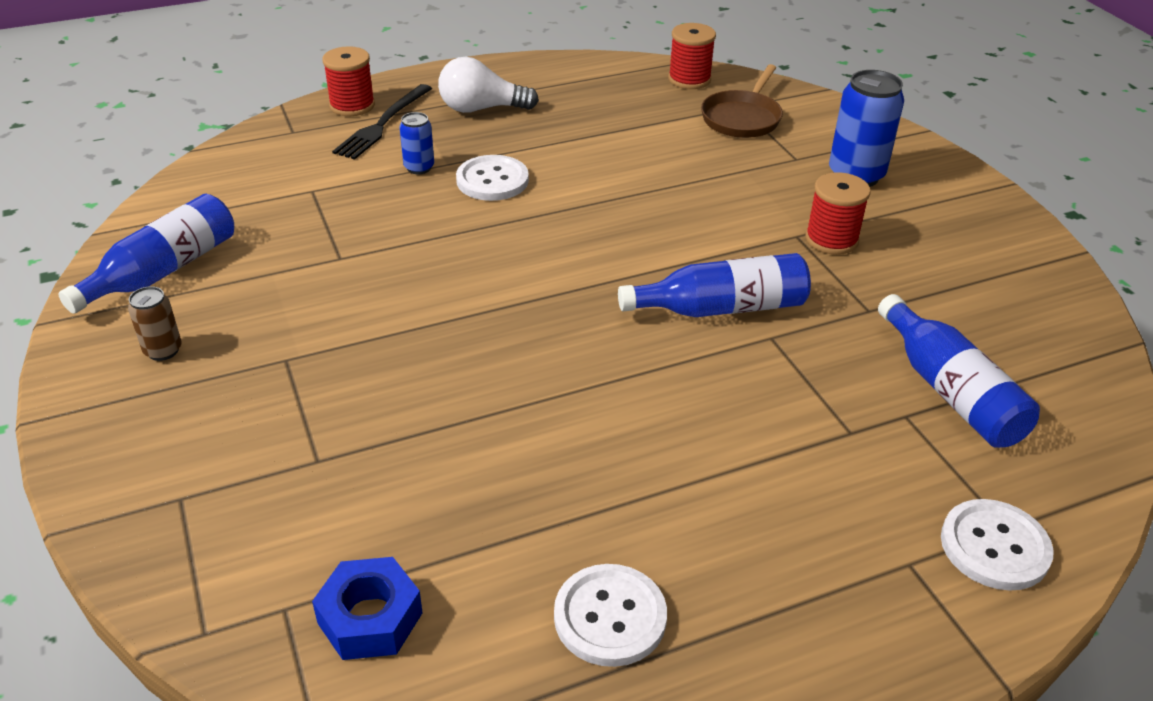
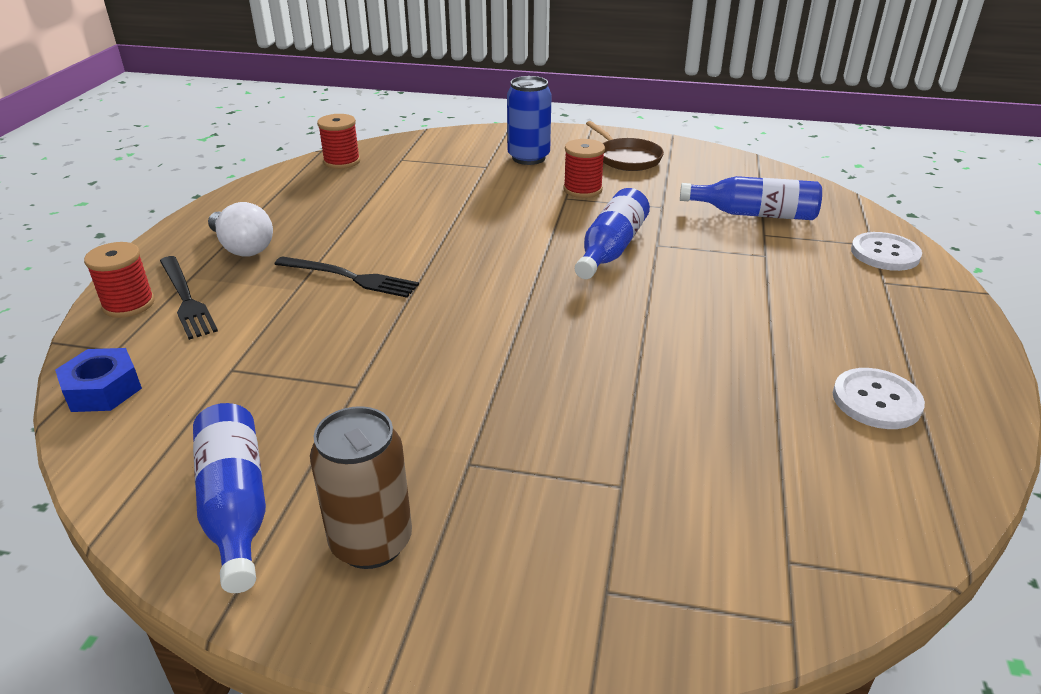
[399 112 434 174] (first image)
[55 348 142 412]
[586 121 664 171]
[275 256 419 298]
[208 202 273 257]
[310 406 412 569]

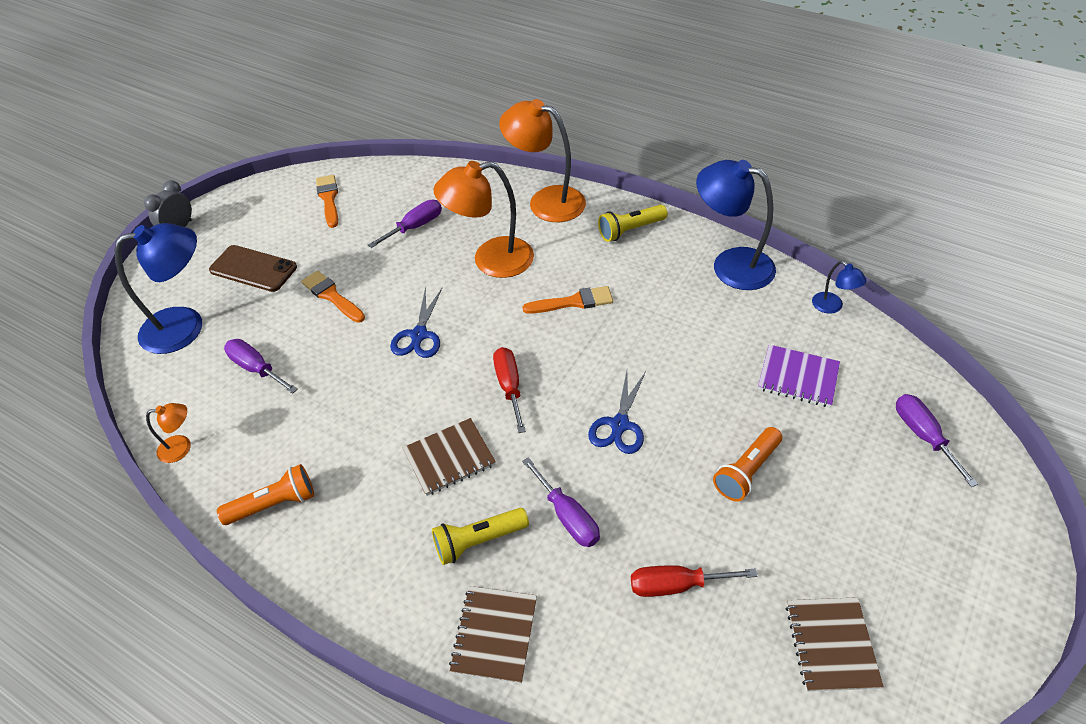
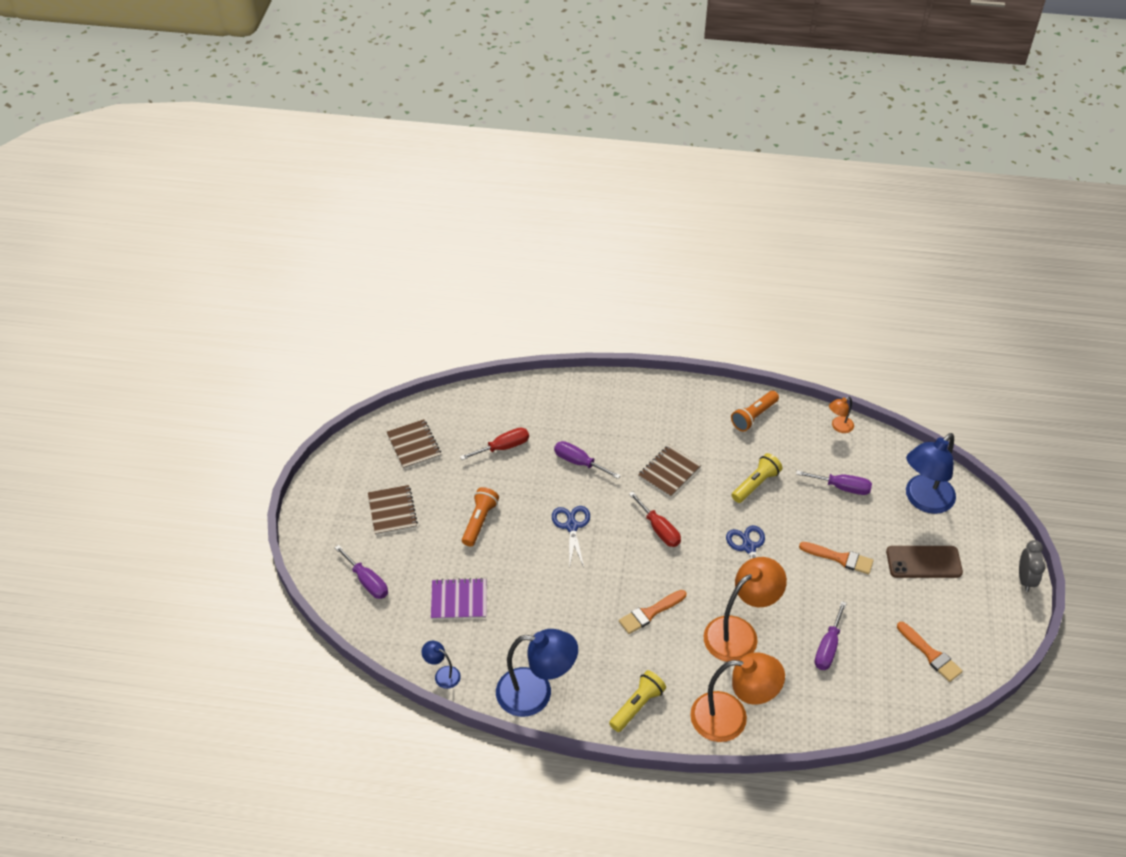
[732 453 782 503]
[368 485 418 535]

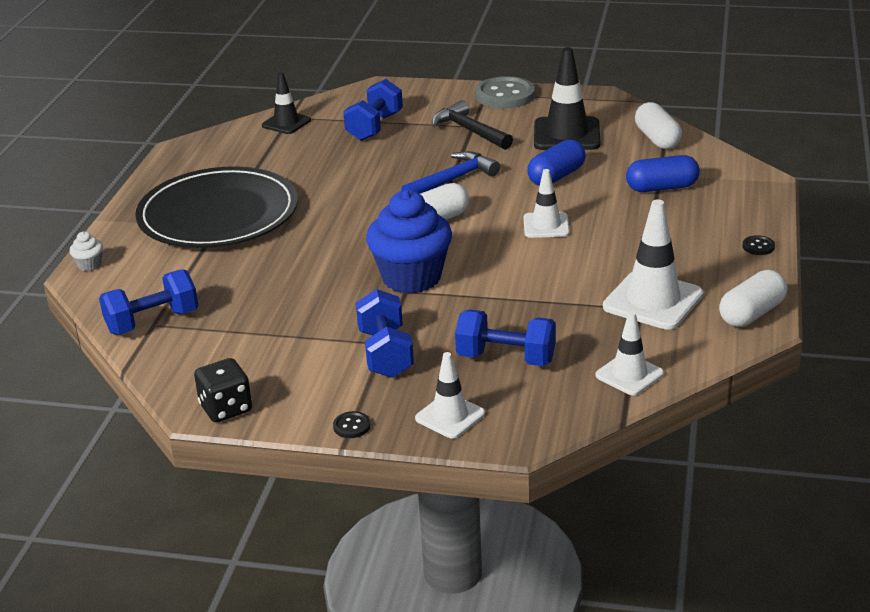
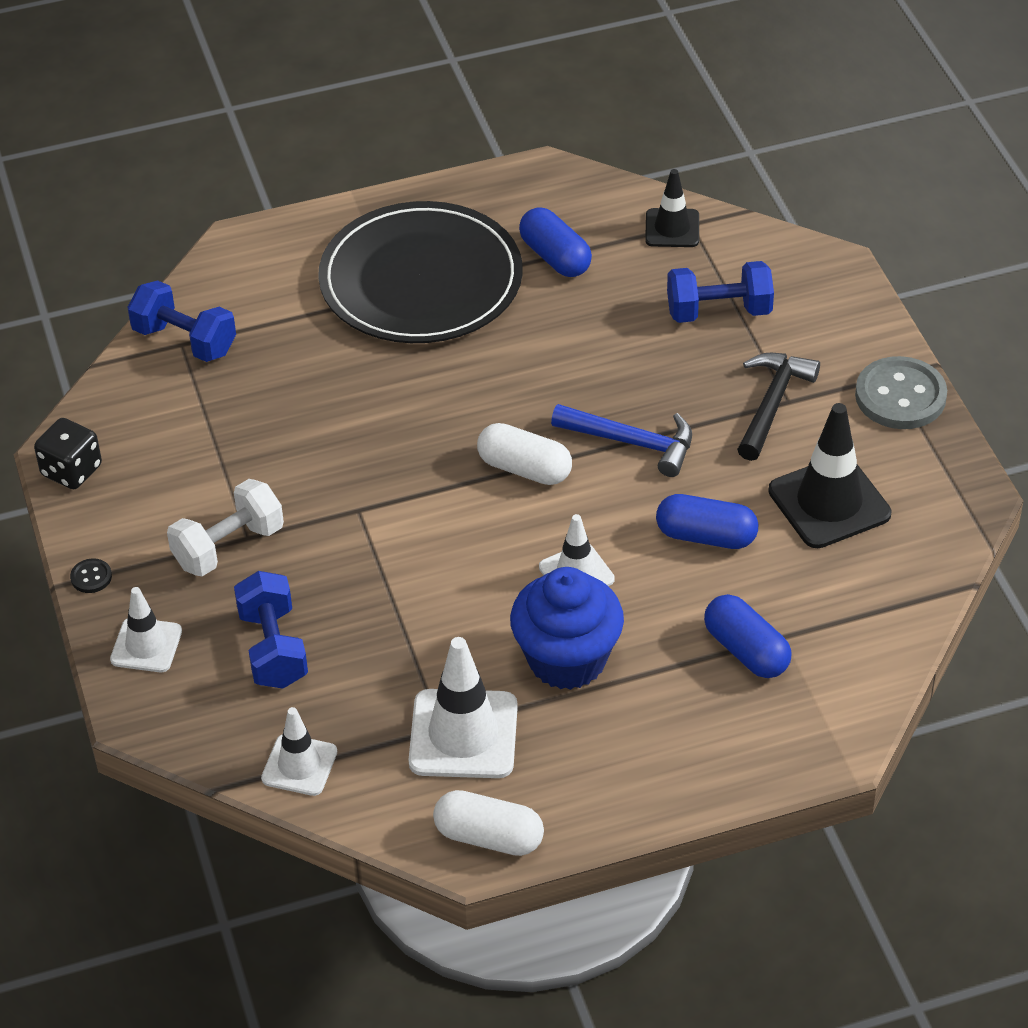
[69 232 103 271] (first image)
[635 102 682 149] (first image)
[742 235 775 255] (first image)
[519 208 592 277]
[510 567 624 690]
[167 479 284 576]

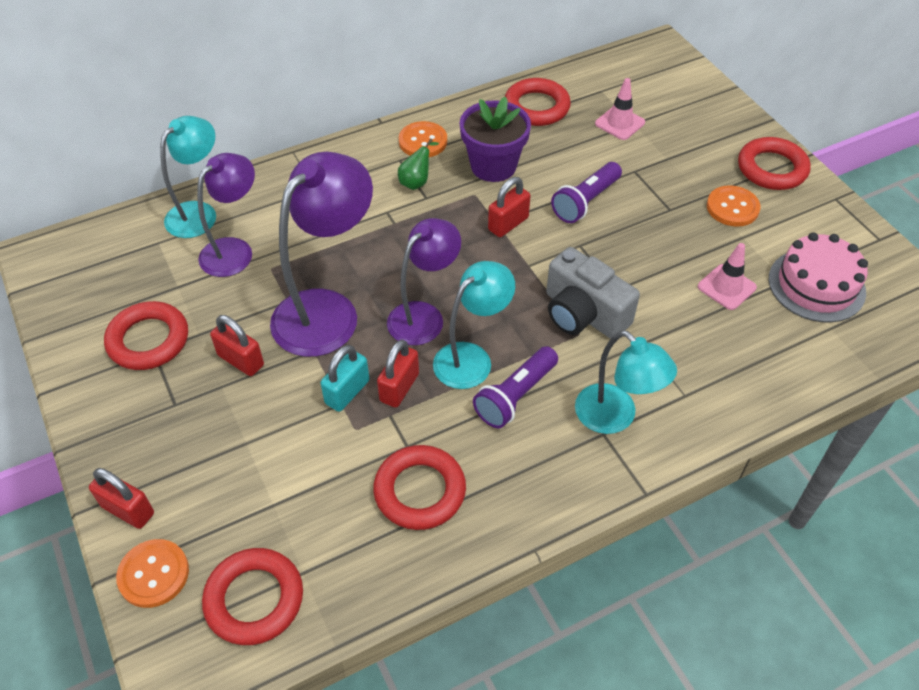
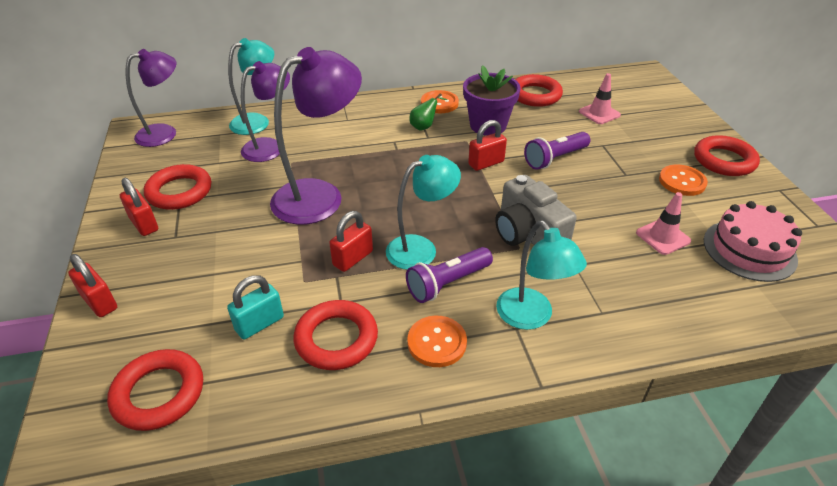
[407 316 467 367]
[120 178 158 236]
[227 275 284 339]
[125 49 176 147]

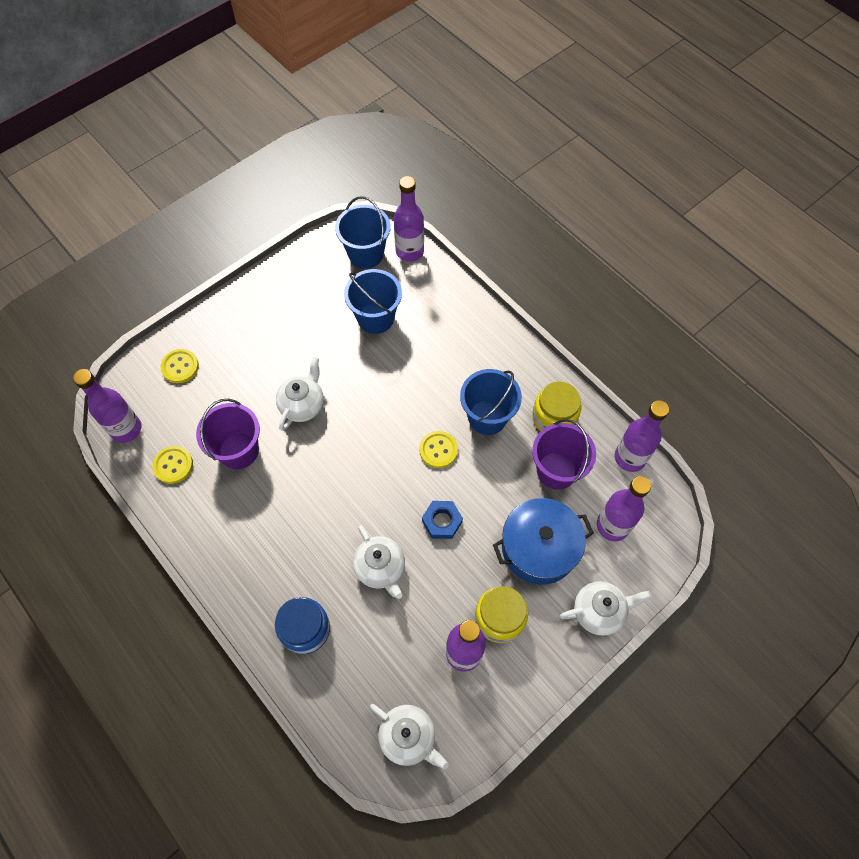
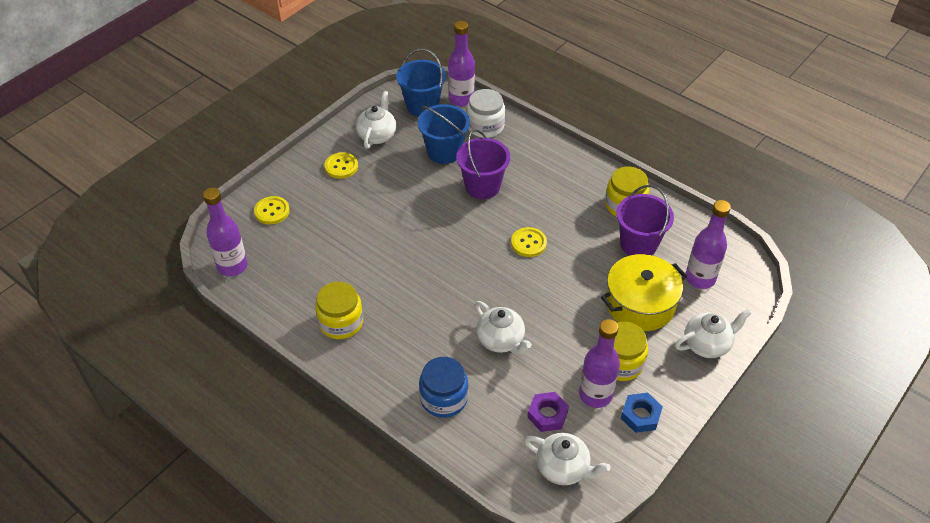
[460 369 522 435] (first image)
[615 400 669 472] (first image)
[315 282 363 339]
[467 89 505 138]
[527 392 569 432]
[325 152 358 179]
[456 129 510 199]
[356 91 396 149]
[621 393 663 433]
[601 254 687 331]

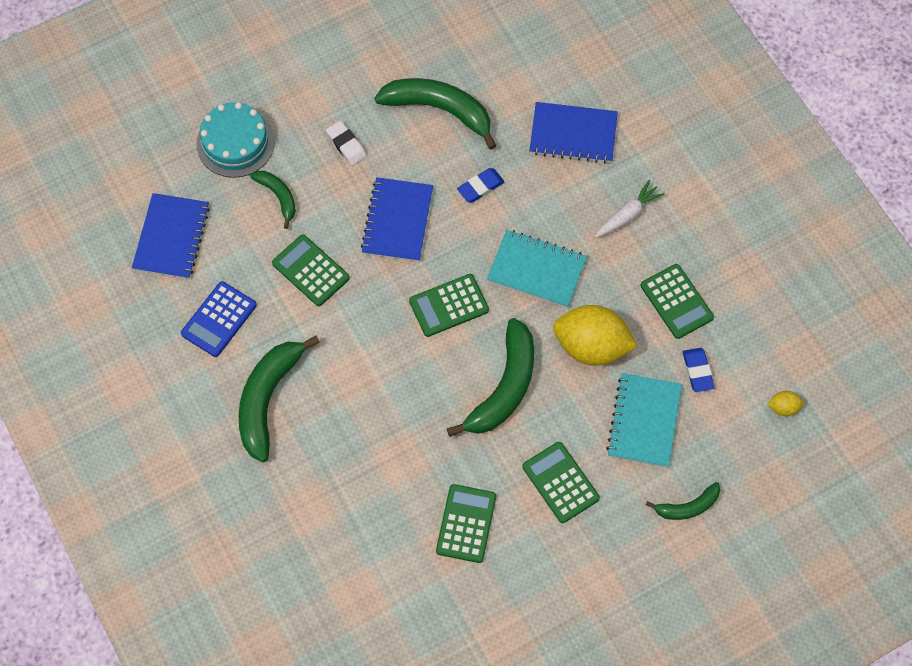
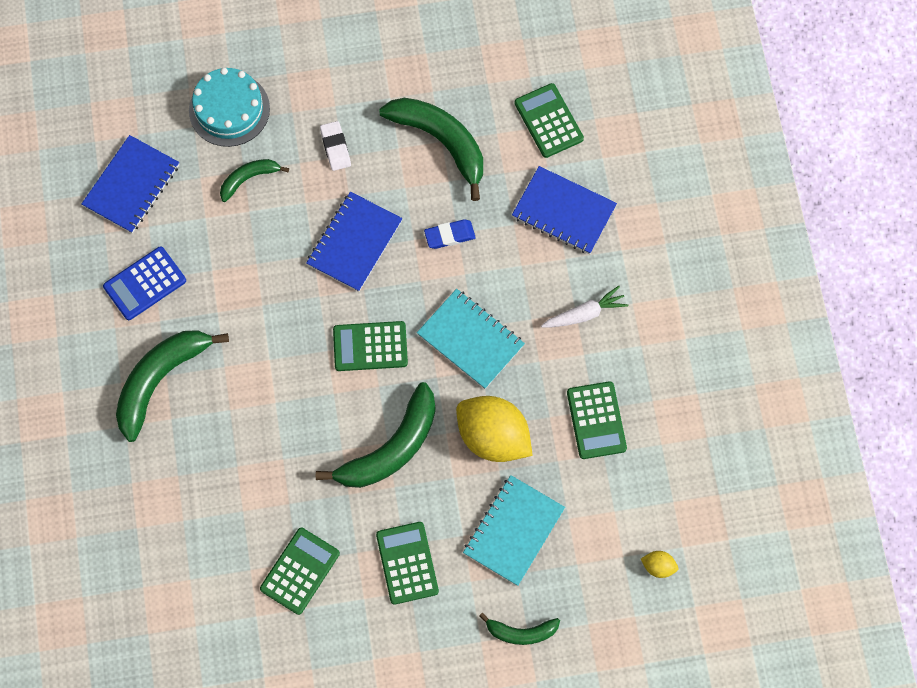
[683 348 715 392] (first image)
[514 83 584 158]
[220 159 289 202]

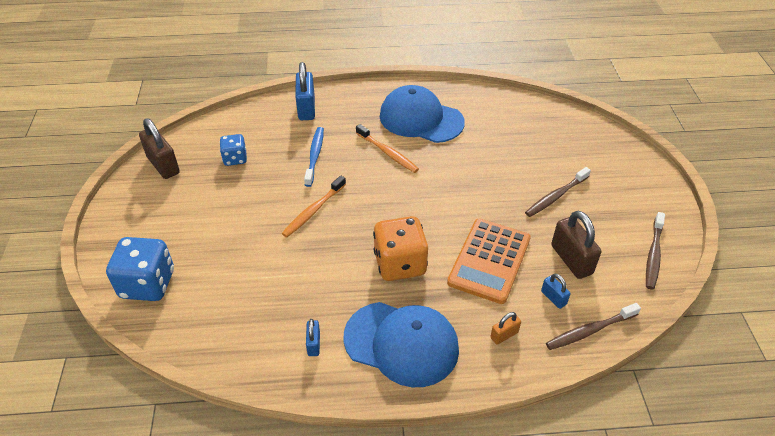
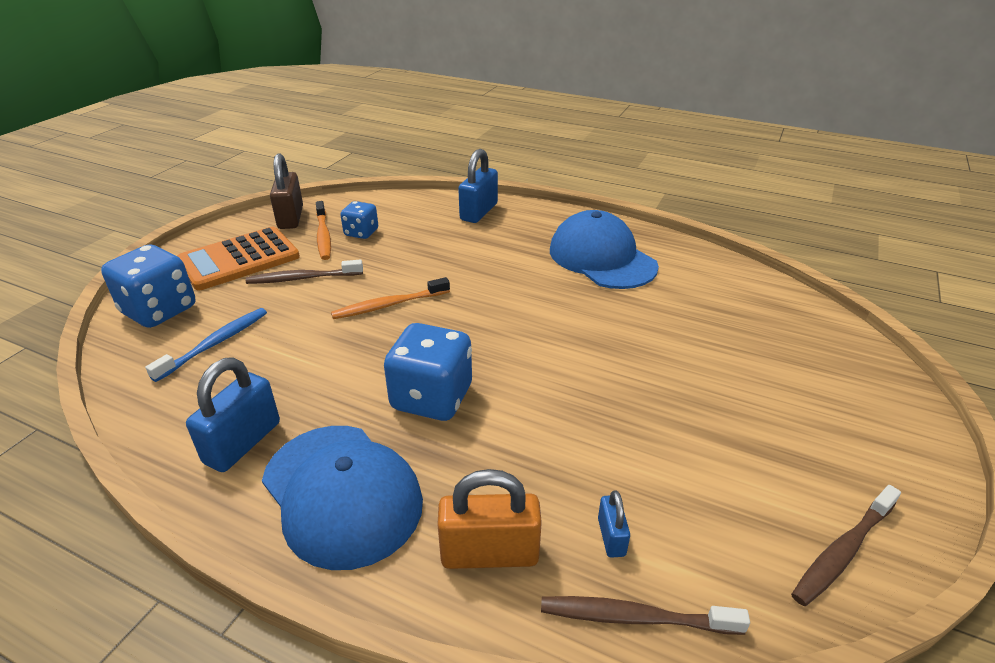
[551 211 601 279] (first image)
[145 308 267 382]
[316 201 331 260]
[177 227 300 290]
[246 259 363 284]
[384 323 472 421]
[186 357 280 472]
[437 469 542 569]

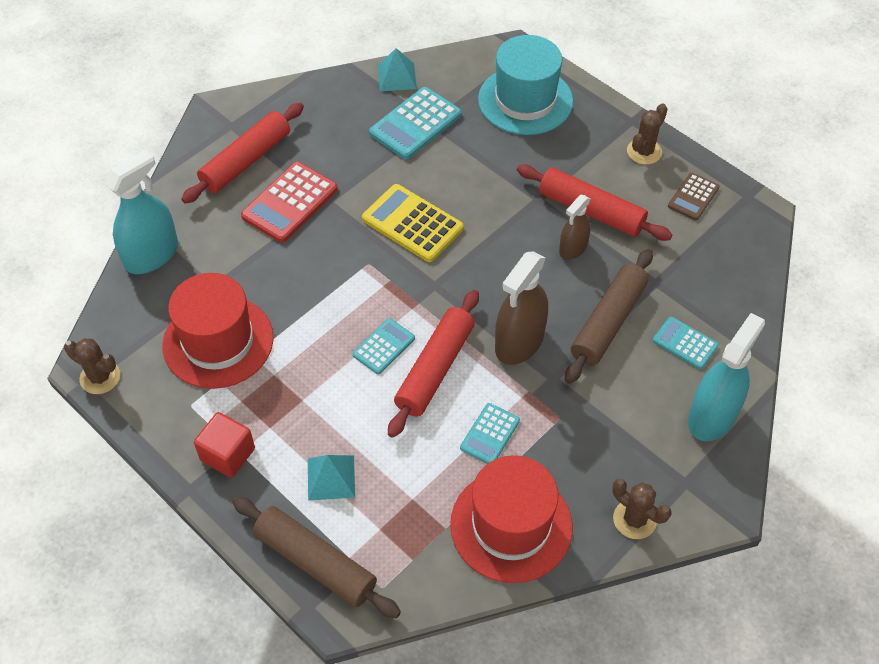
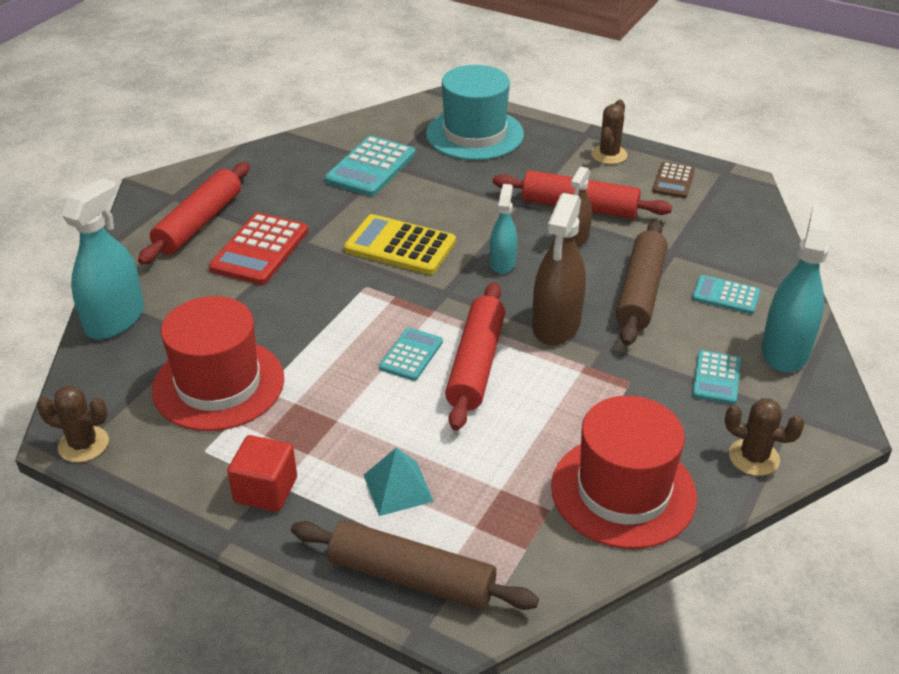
[378 48 417 91] (first image)
[490 184 517 274]
[692 350 741 404]

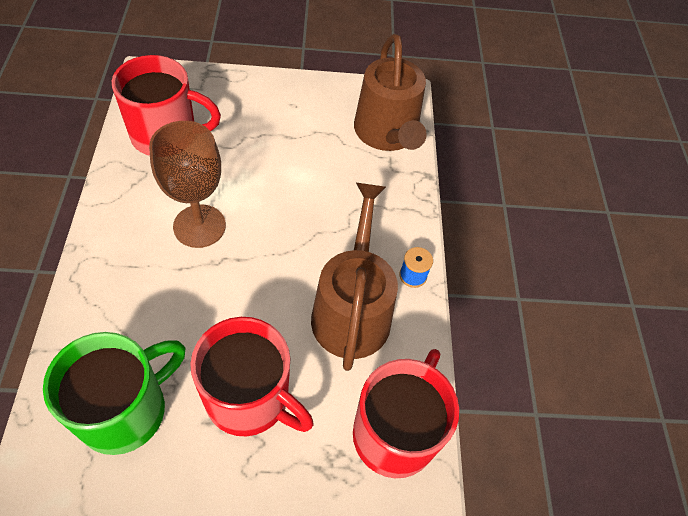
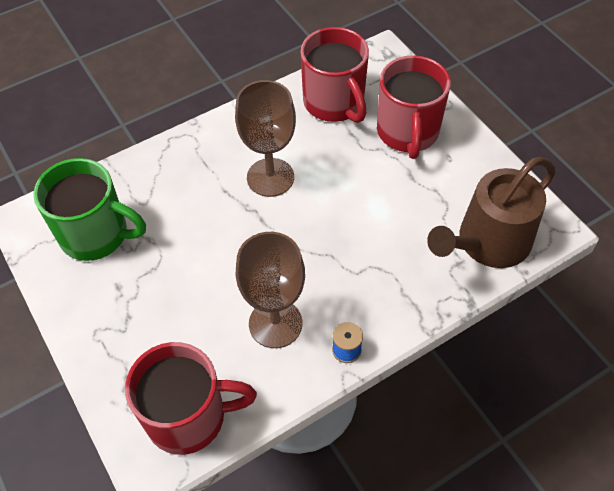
[377 55 451 159]
[236 232 305 348]

